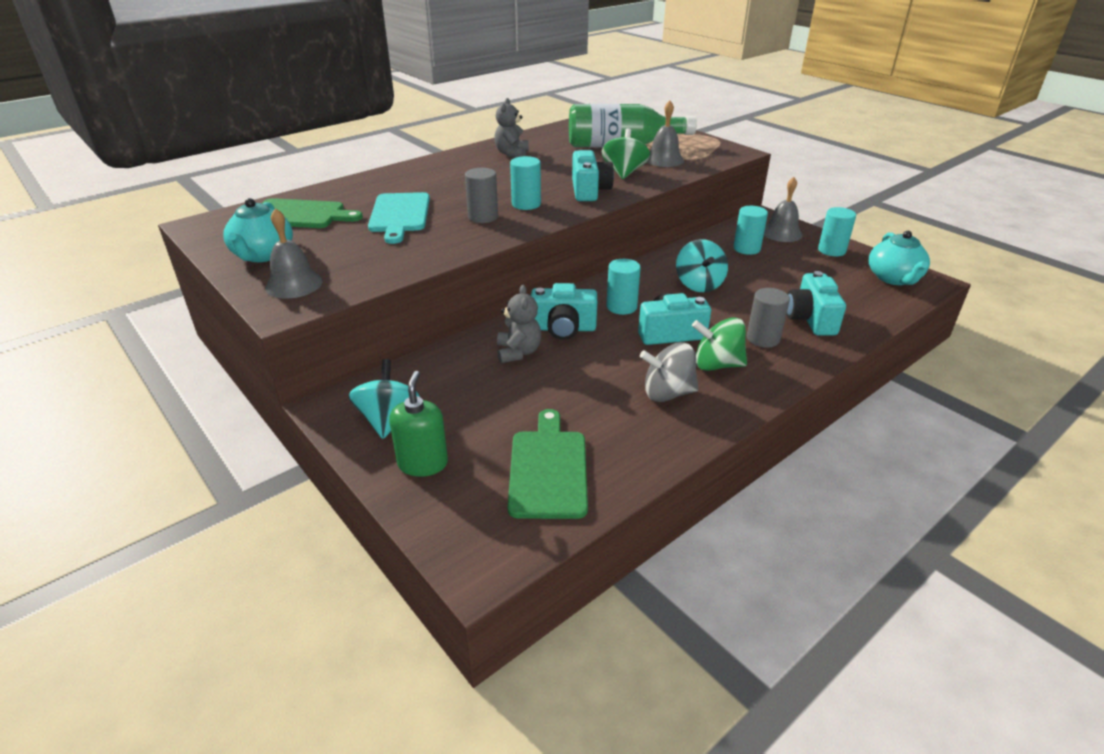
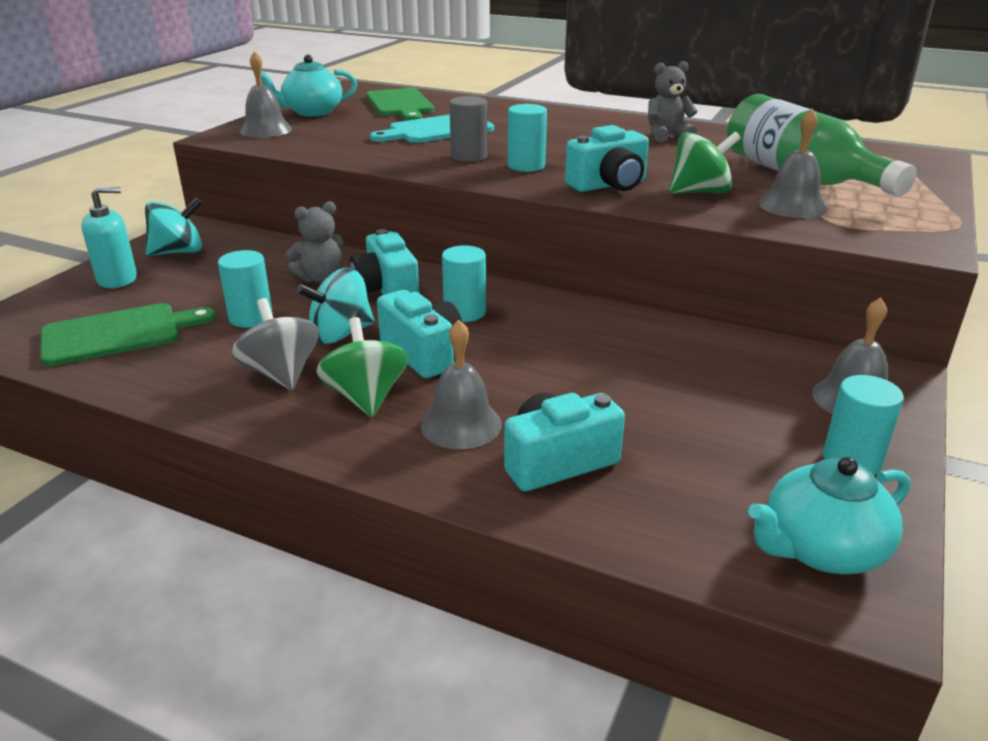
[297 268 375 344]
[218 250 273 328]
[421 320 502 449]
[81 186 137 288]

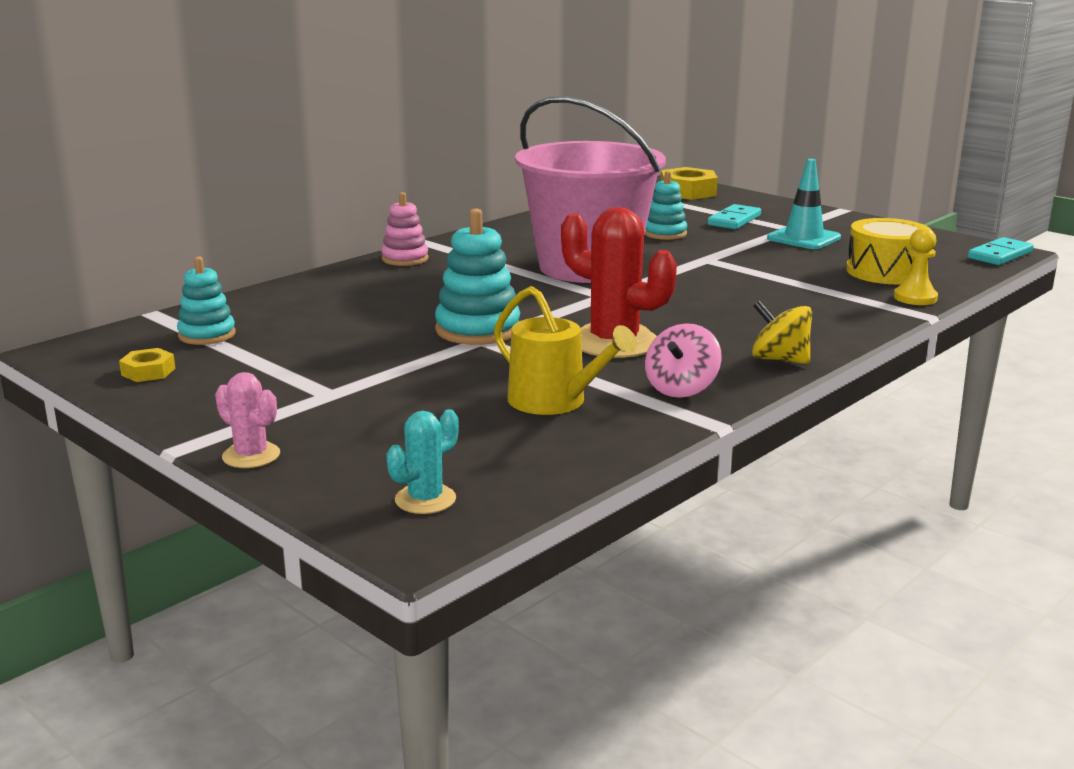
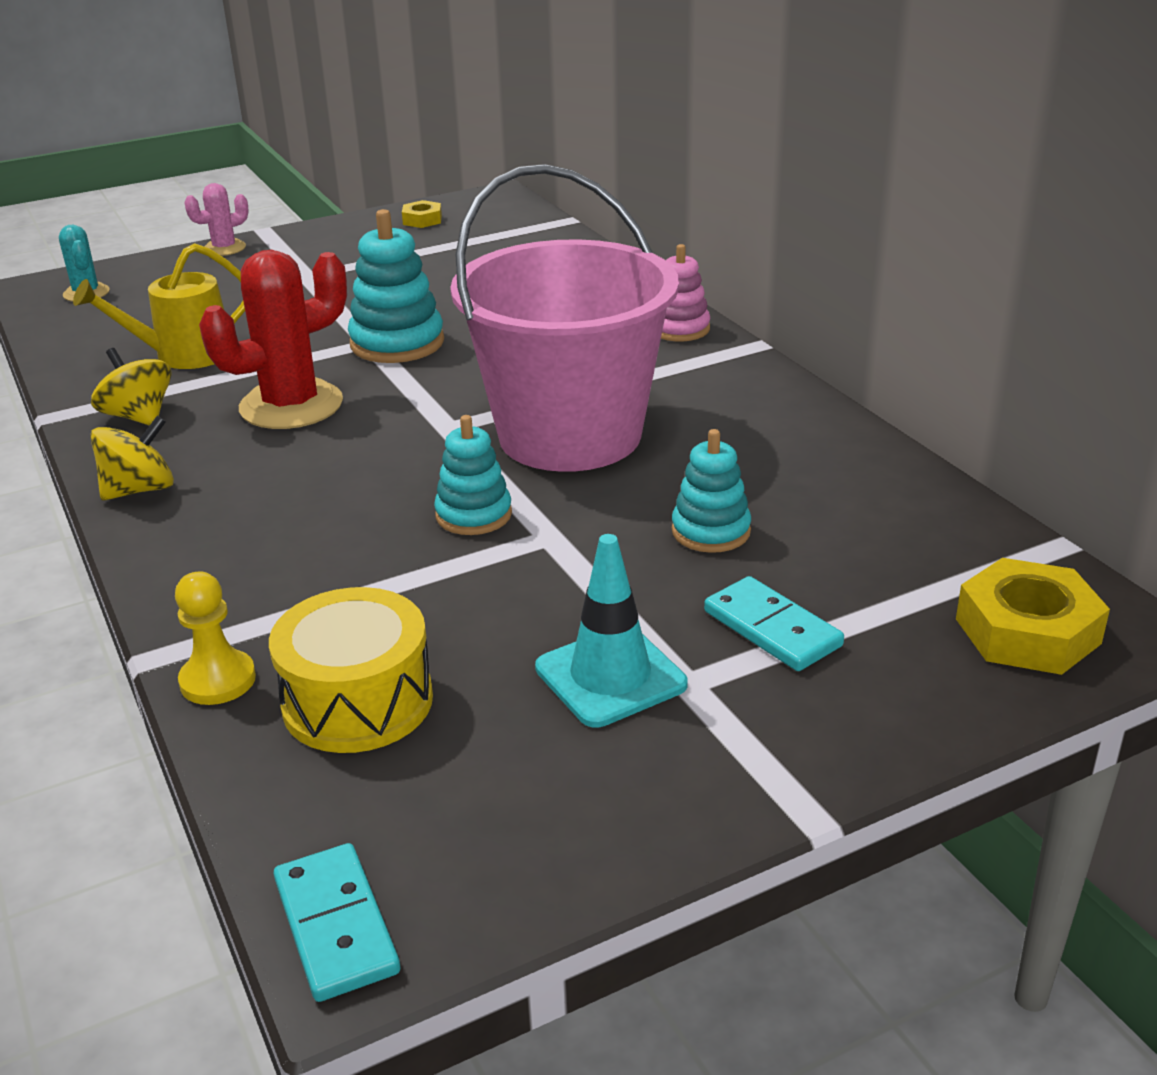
[434 415 512 535]
[91 348 172 426]

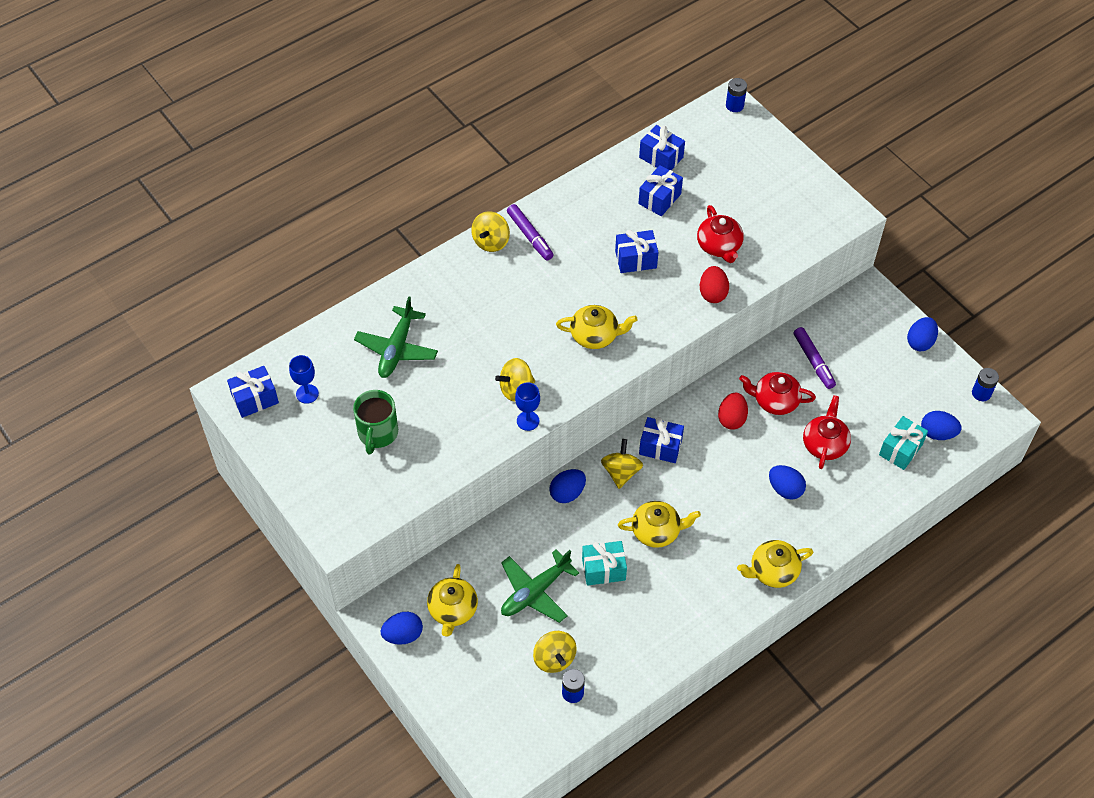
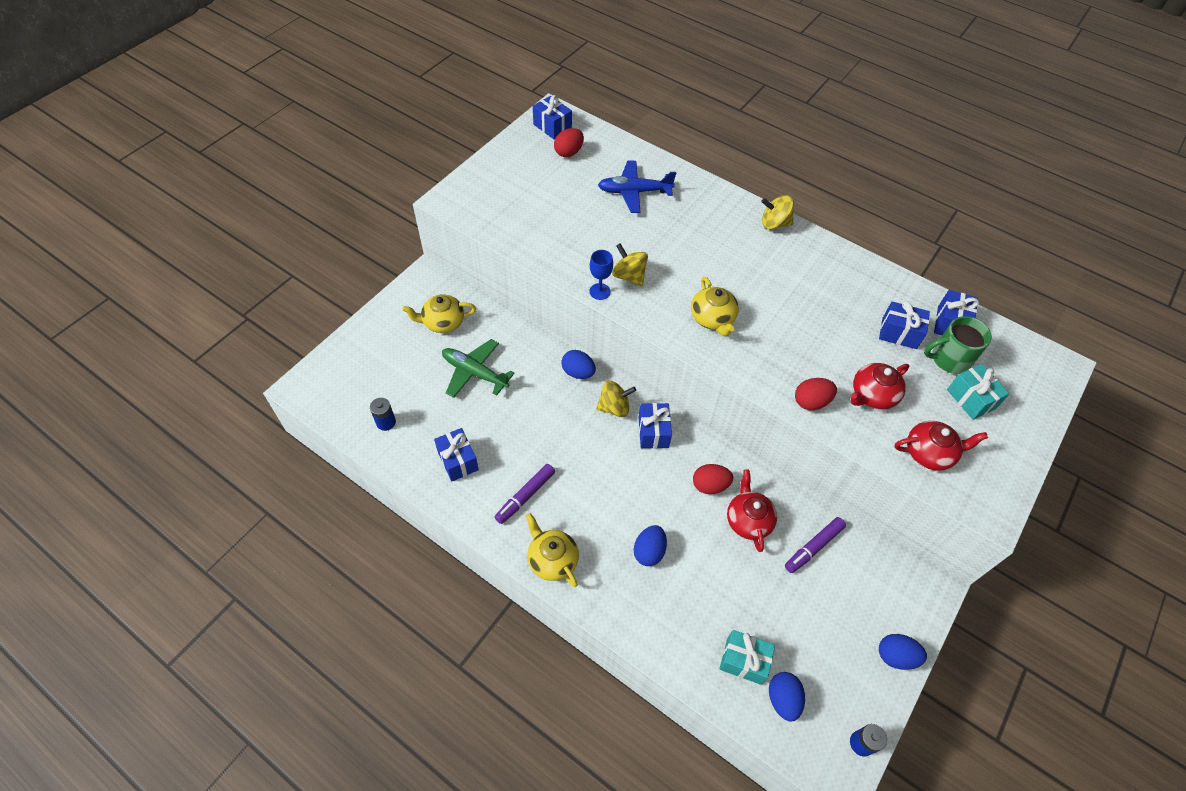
[381 612 423 645] (first image)
[533 631 577 673] (first image)
[618 501 701 548] (first image)
[726 78 747 112] (first image)
[924 316 992 374]
[495 464 555 524]
[947 364 1009 420]
[434 428 479 482]
[894 421 988 471]
[554 128 584 157]
[598 161 676 213]

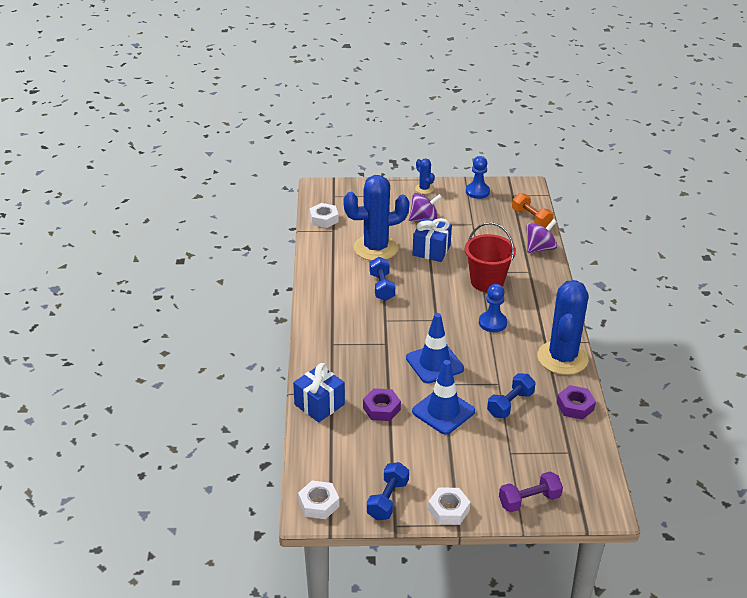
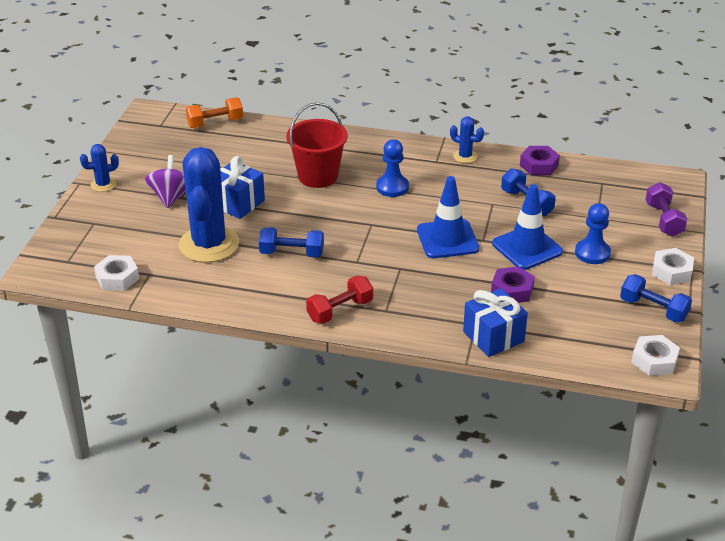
[526 219 557 253] (first image)
[306 276 373 324]
[575 203 611 264]
[450 117 484 163]

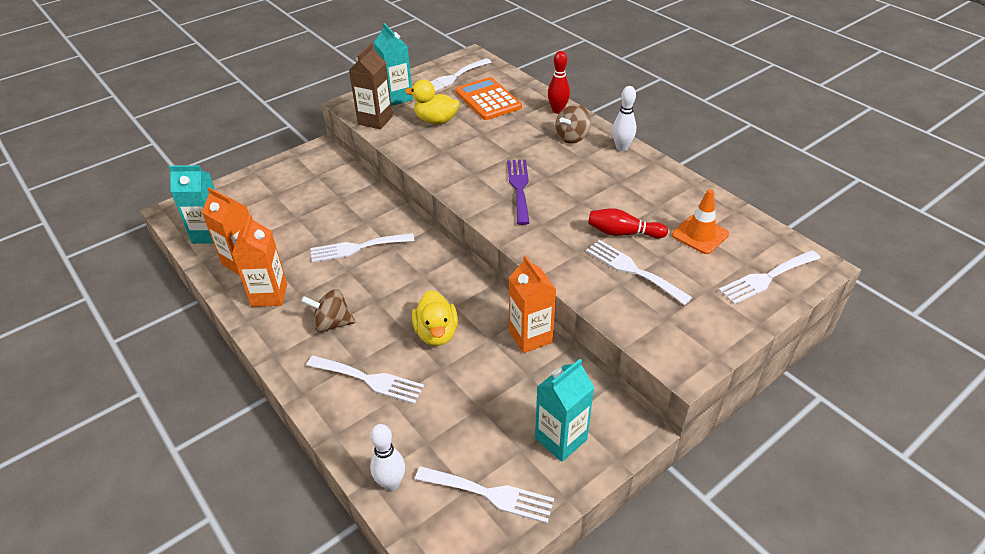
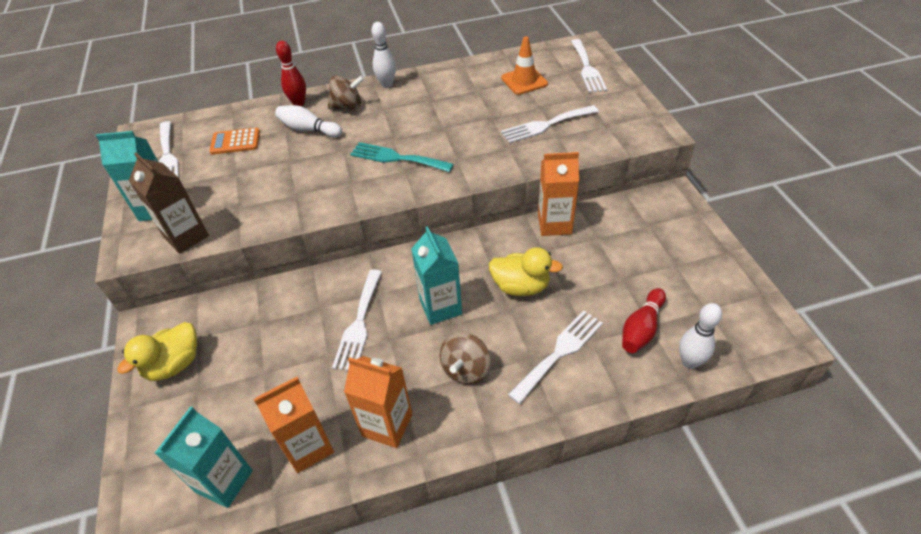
[415 466 554 524] (first image)
[275 105 342 137]
[117 322 197 381]
[411 226 462 325]
[622 288 666 353]
[350 142 454 172]
[328 75 364 110]
[209 128 260 154]

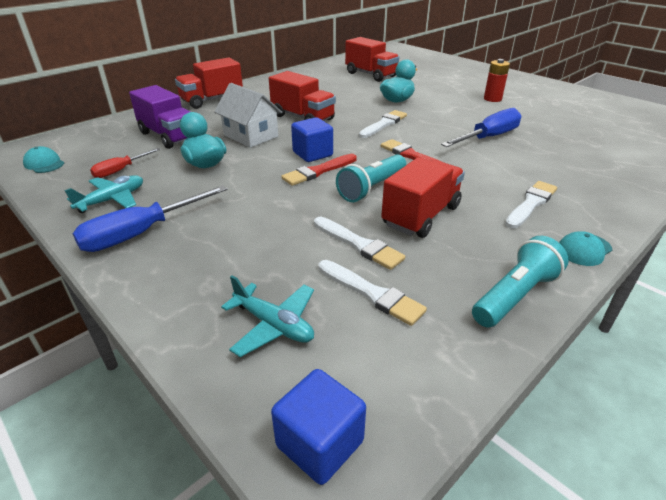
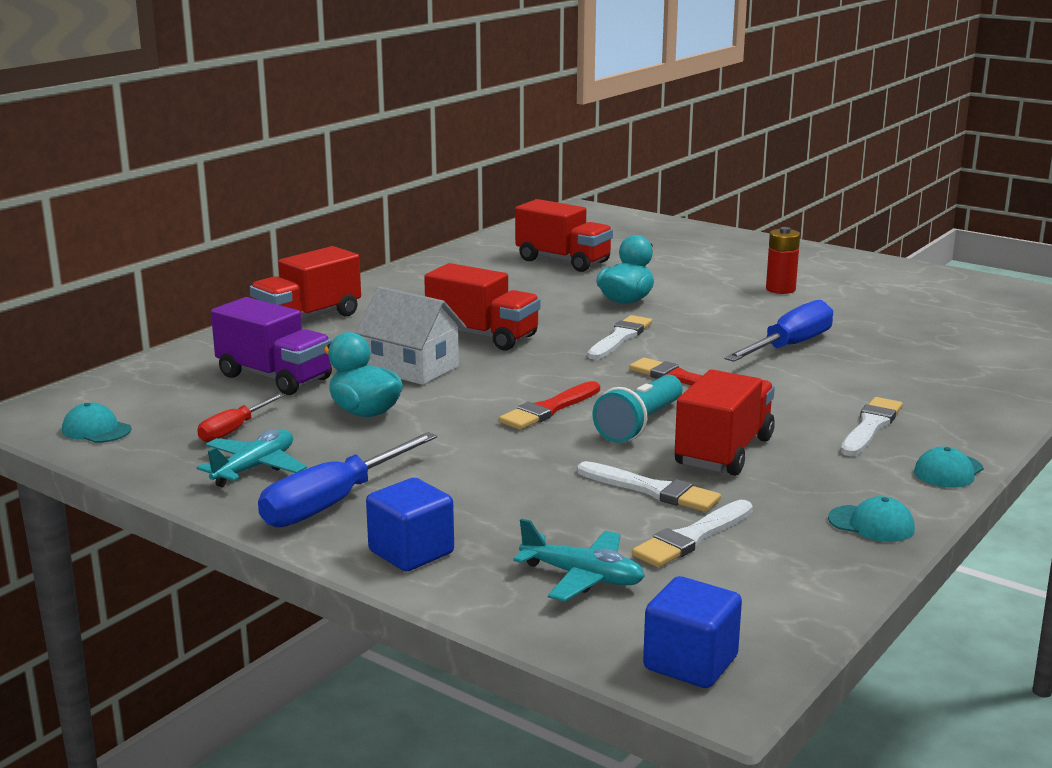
[366 478 454 571]
[828 496 915 542]
[632 500 753 568]

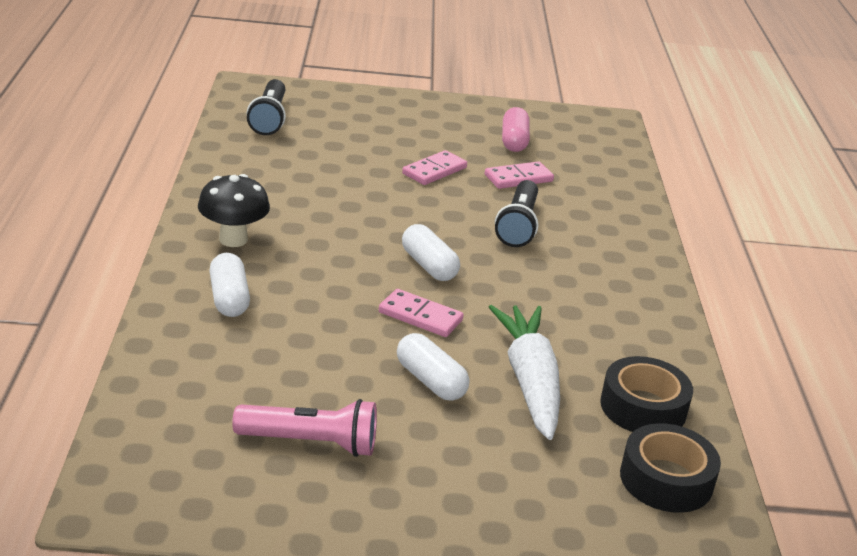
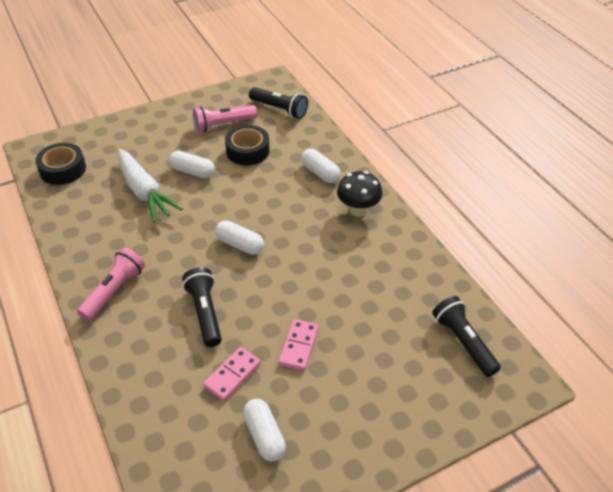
[379 289 464 337] (first image)
[77 248 145 321]
[249 87 308 119]
[225 125 270 165]
[243 399 286 462]

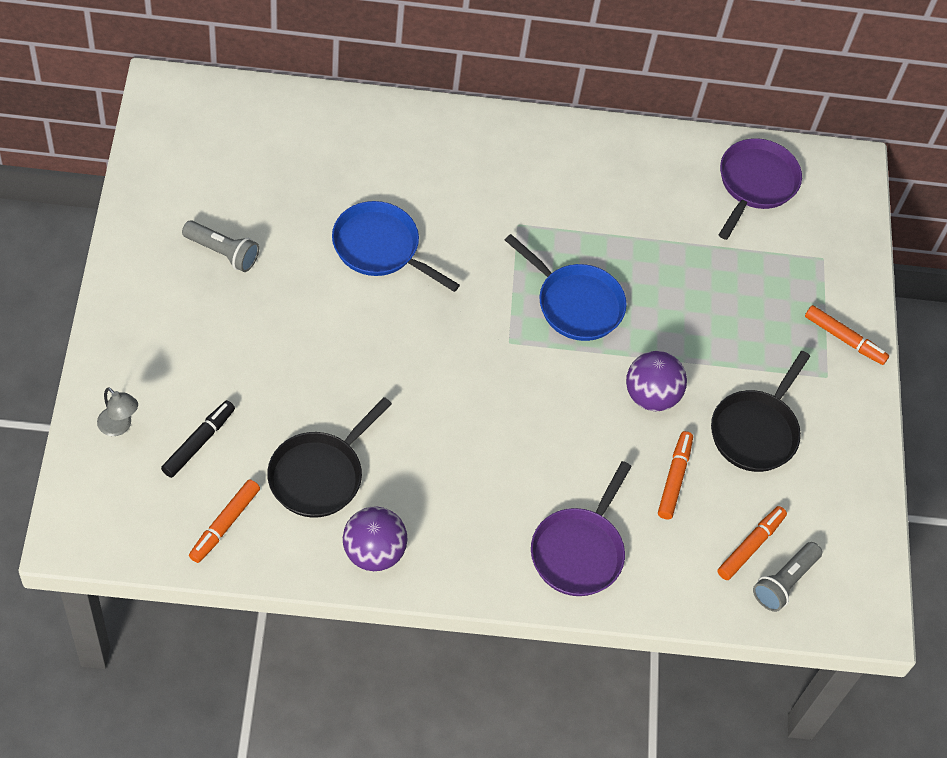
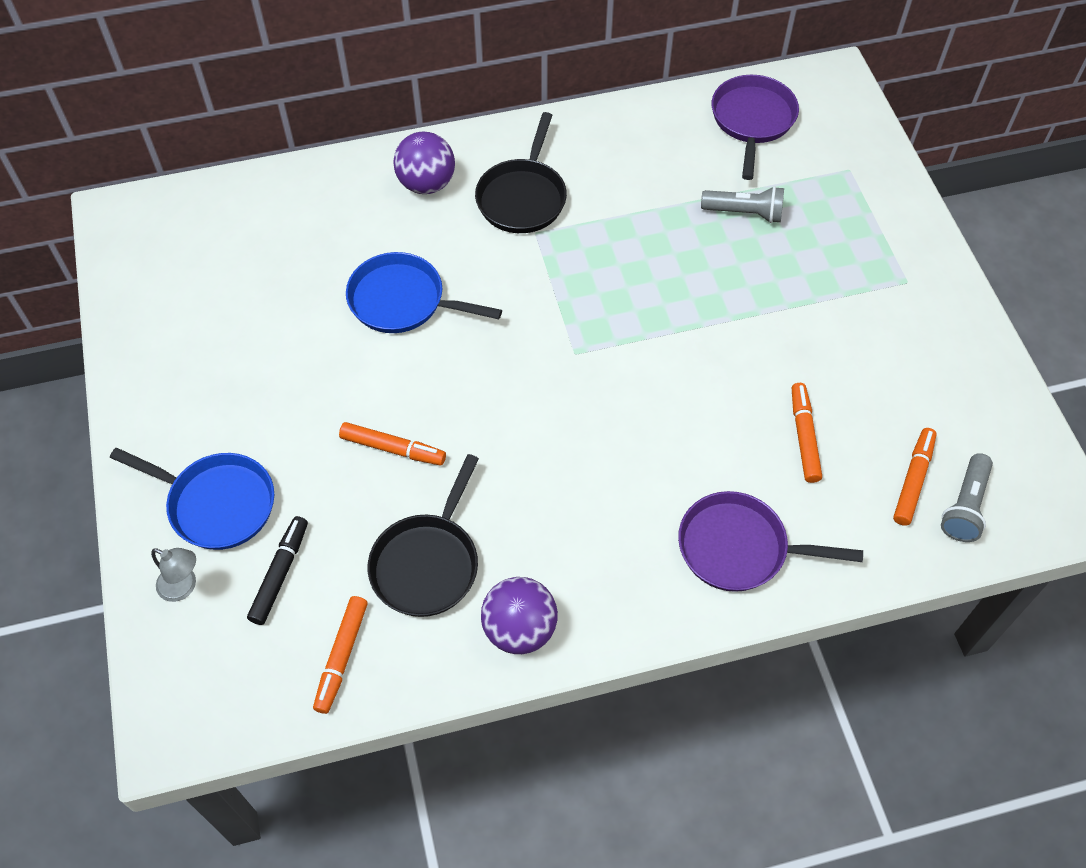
[701 186 784 223]
[110 448 274 550]
[393 132 455 194]
[475 112 567 233]
[339 422 446 465]
[678 491 863 592]

